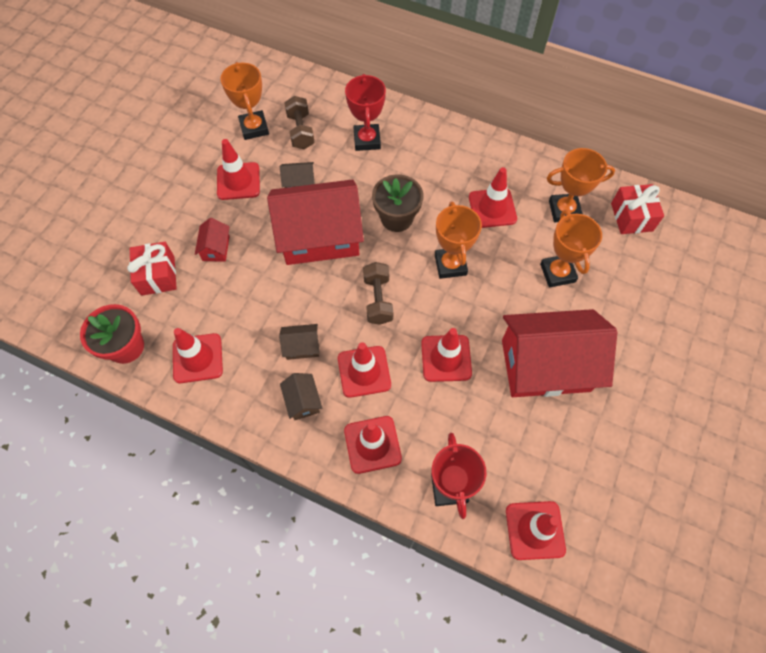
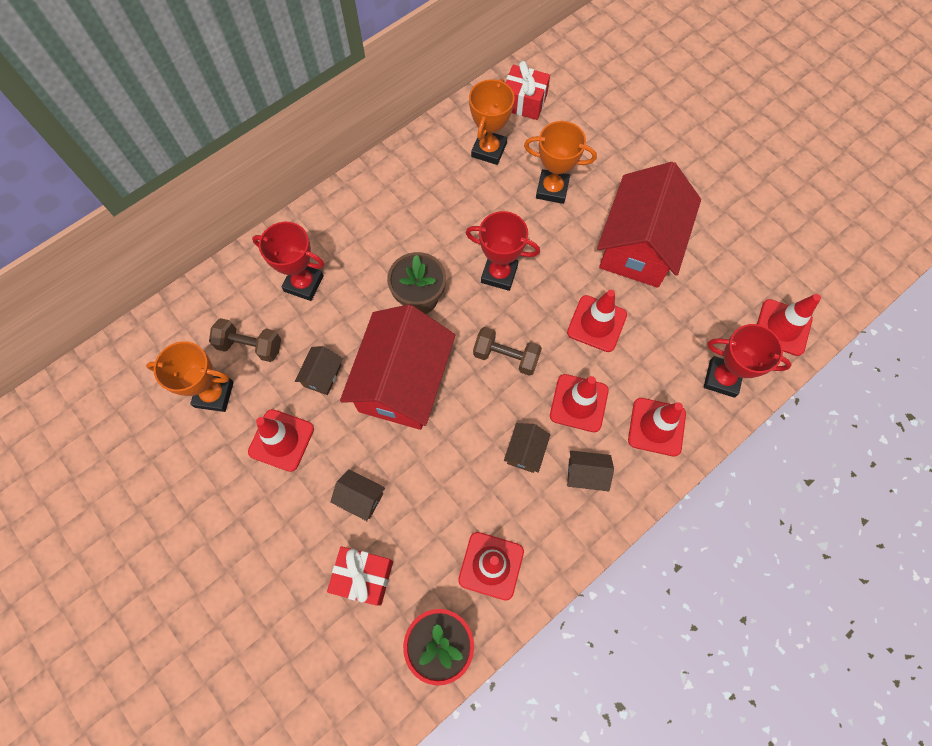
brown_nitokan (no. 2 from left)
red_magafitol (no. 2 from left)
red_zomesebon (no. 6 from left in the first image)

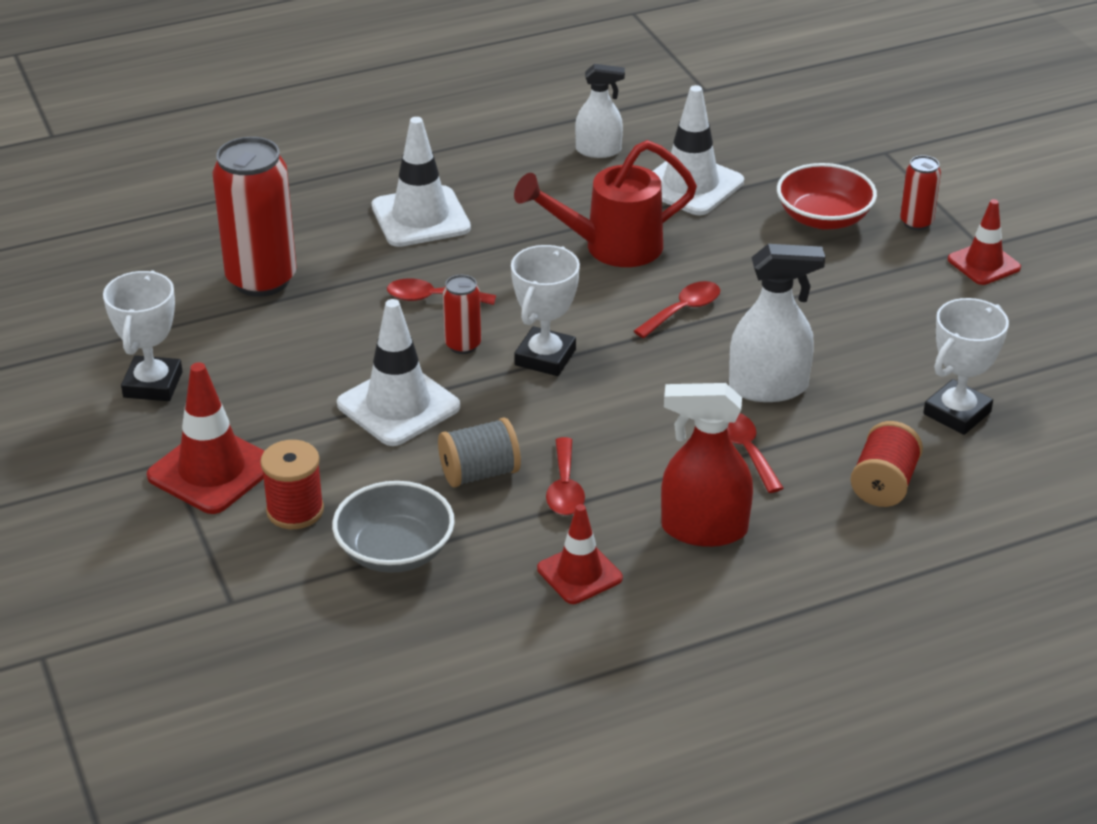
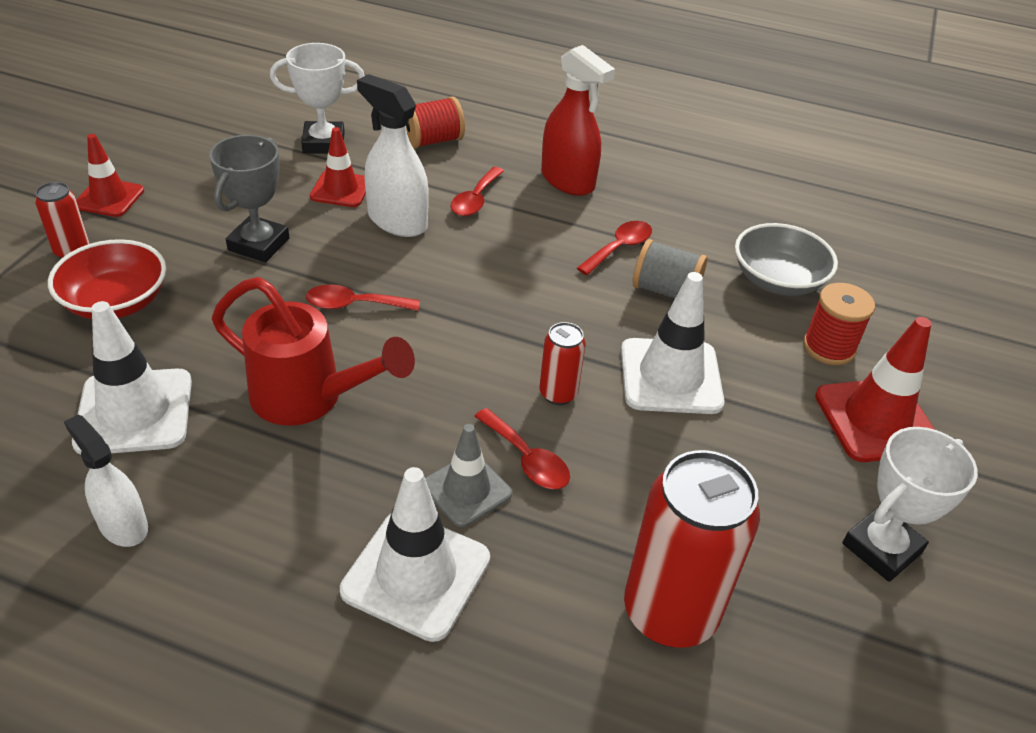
white_magafitol (no. 2 from left in the first image)
red_zomesebon (no. 2 from left)
grey_magafitol
grey_zomesebon

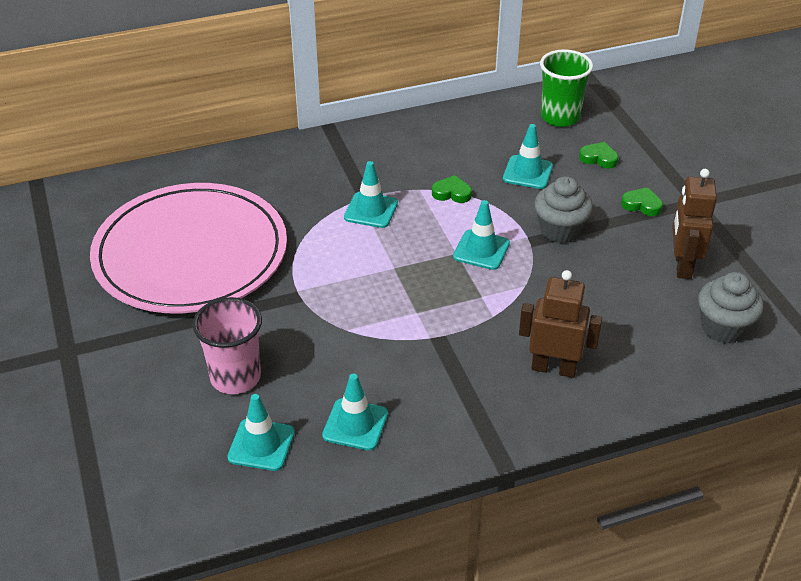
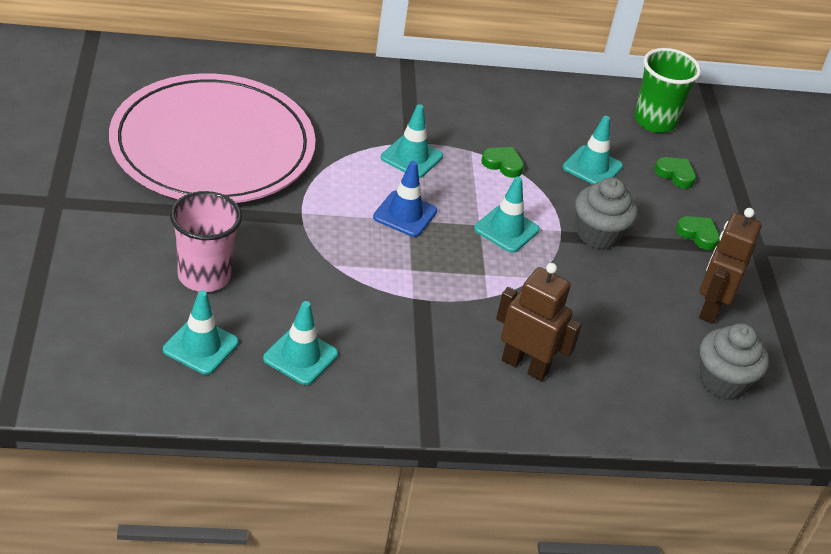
blue_zomesebon

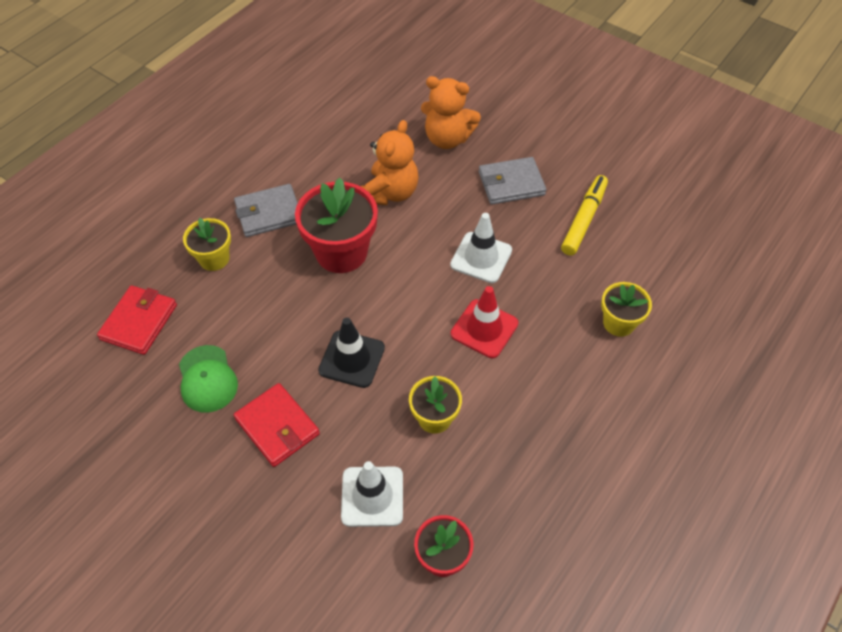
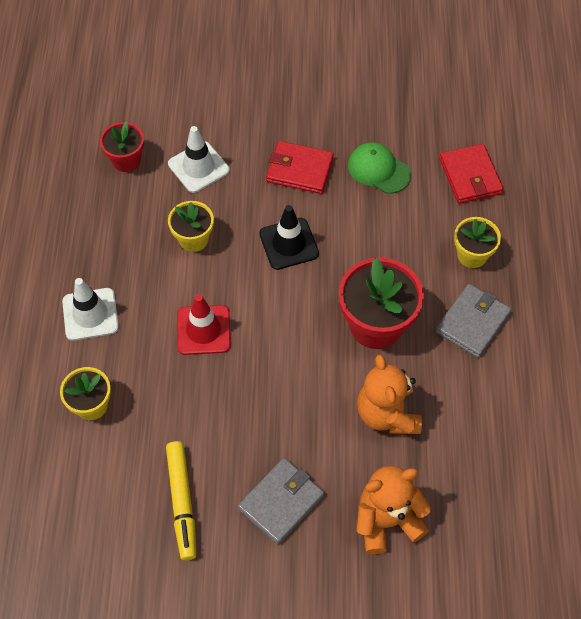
white_zomesebon (no. 1 from left)

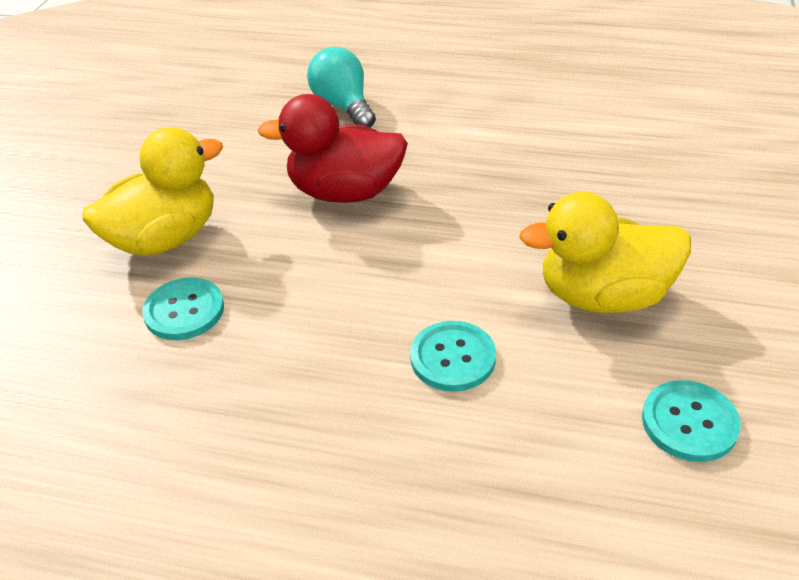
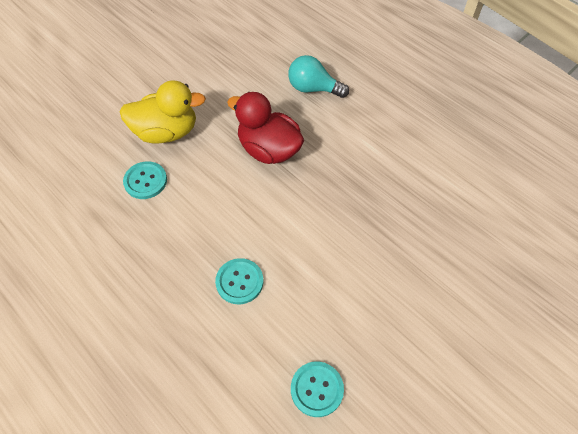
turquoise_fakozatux
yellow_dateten (no. 2 from left in the first image)

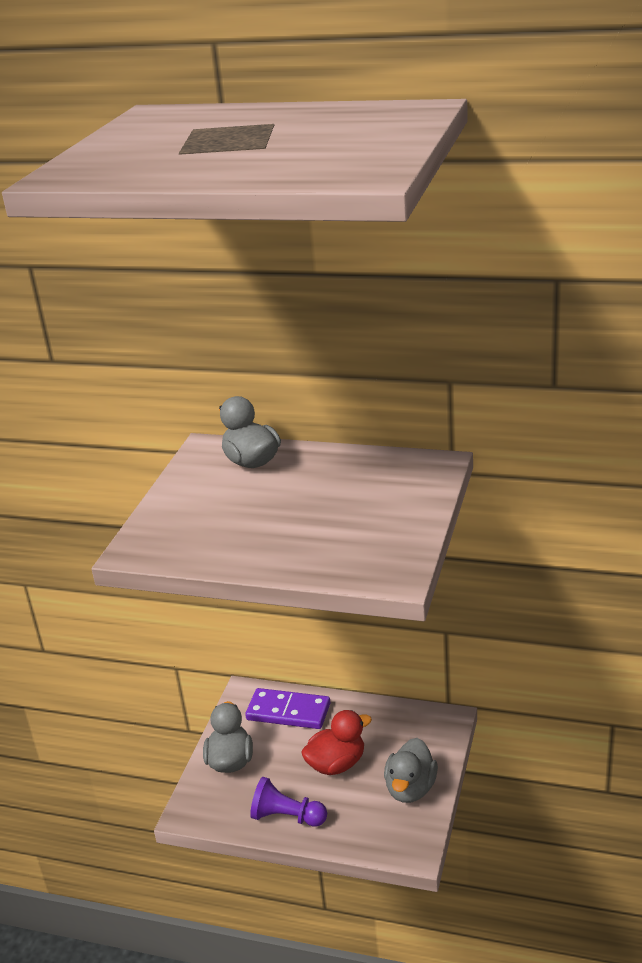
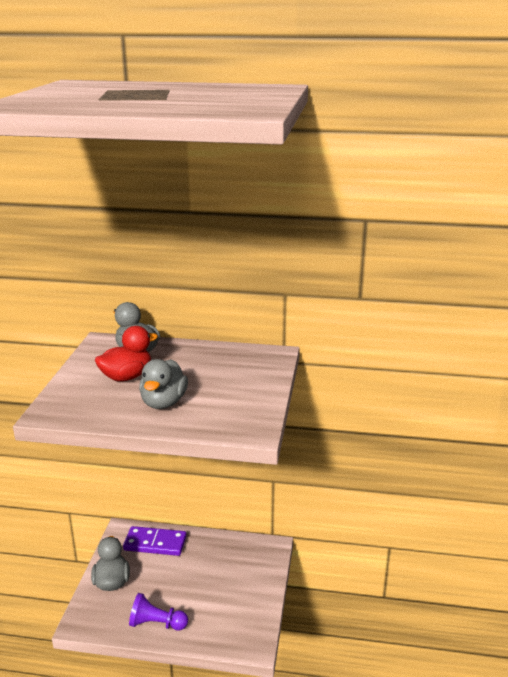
red_dateten
grey_dateten (no. 3 from left)

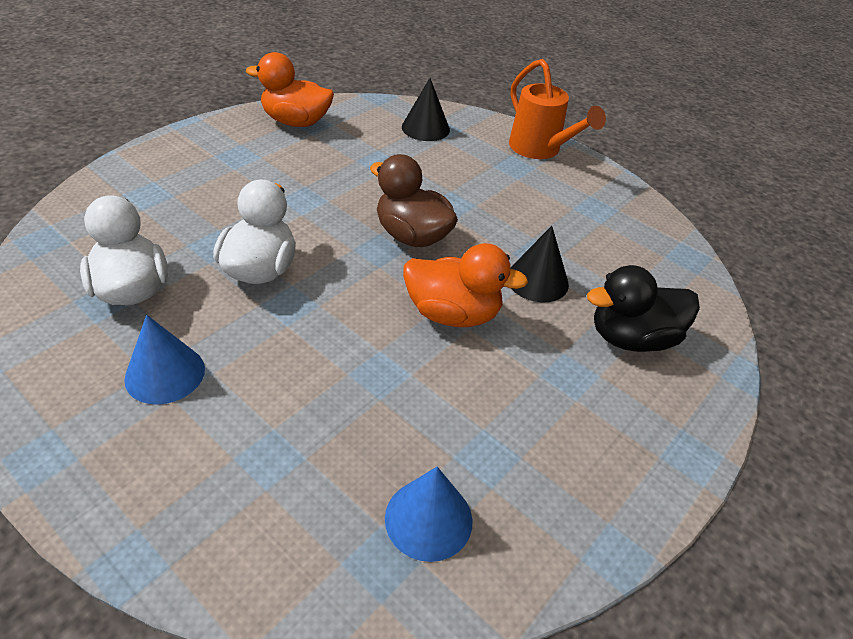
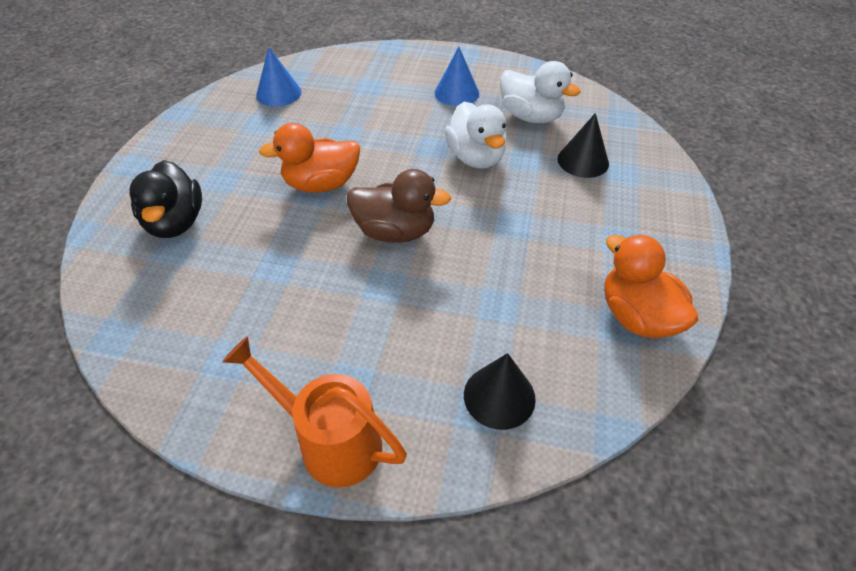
orange_dateten (no. 2 from left)
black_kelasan (no. 2 from left)
black_dateten

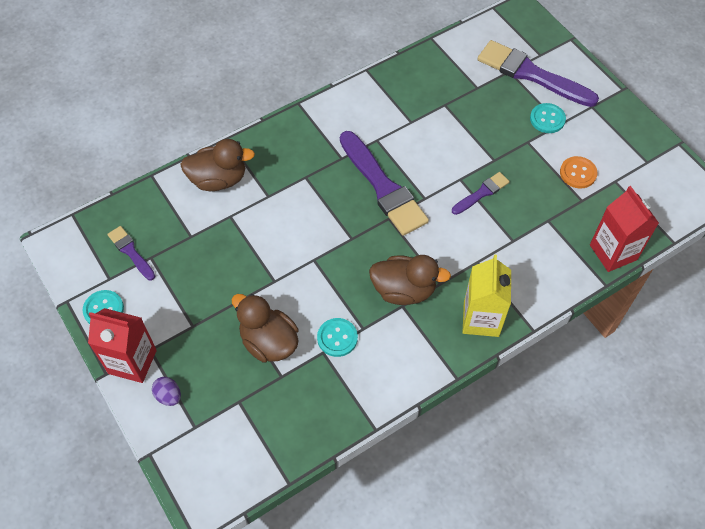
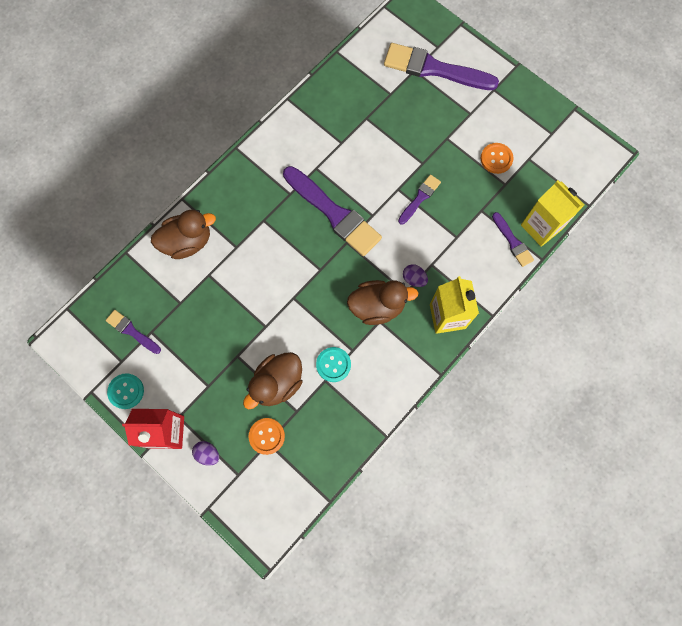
brown_dateten (no. 2 from left)
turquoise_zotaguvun (no. 3 from left in the first image)
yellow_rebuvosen (no. 2 from left)
orange_zotaguvun (no. 1 from left)
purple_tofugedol (no. 2 from left)
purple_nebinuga (no. 5 from left)

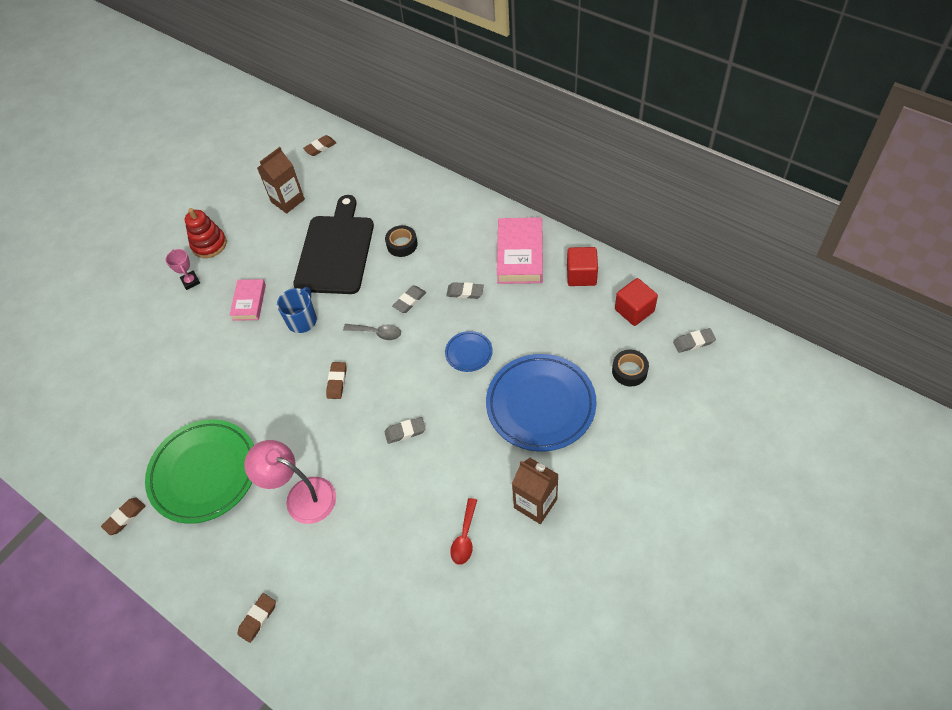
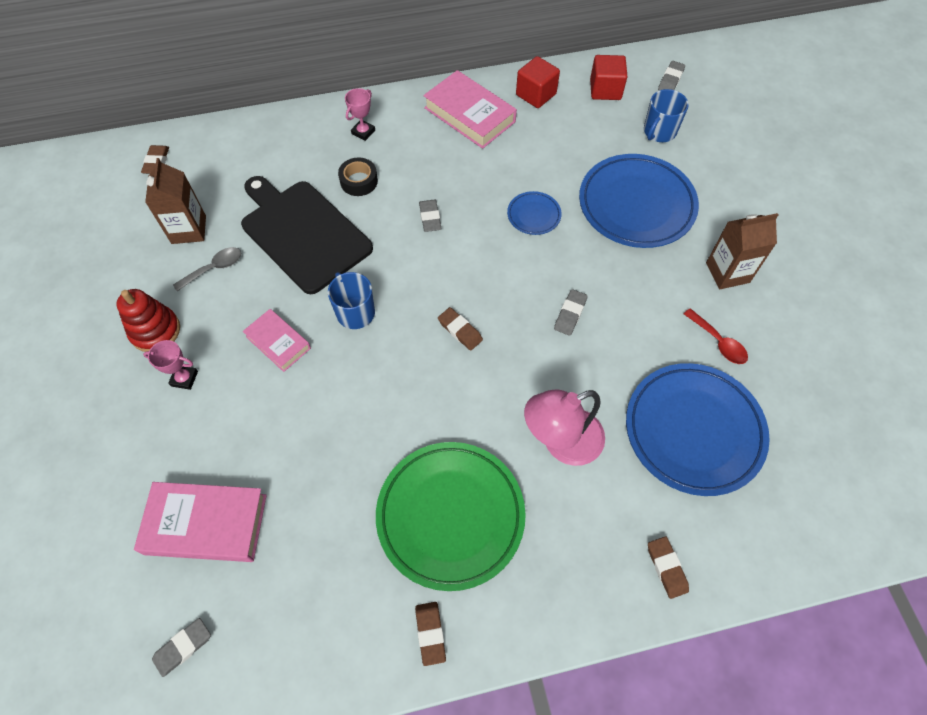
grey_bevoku
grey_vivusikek (no. 1 from left)
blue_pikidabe (no. 2 from left)
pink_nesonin (no. 1 from left)
pink_magafitol (no. 2 from left)
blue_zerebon (no. 3 from left)

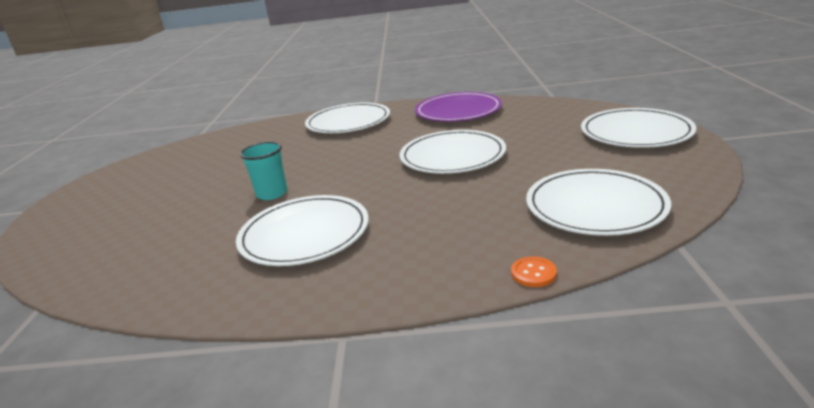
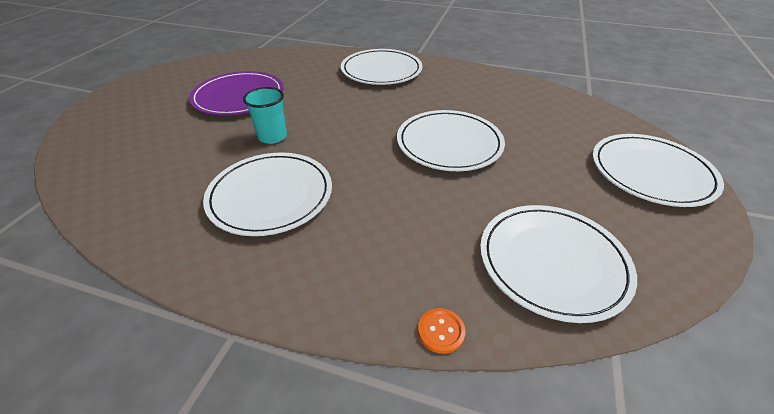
purple_zerebon

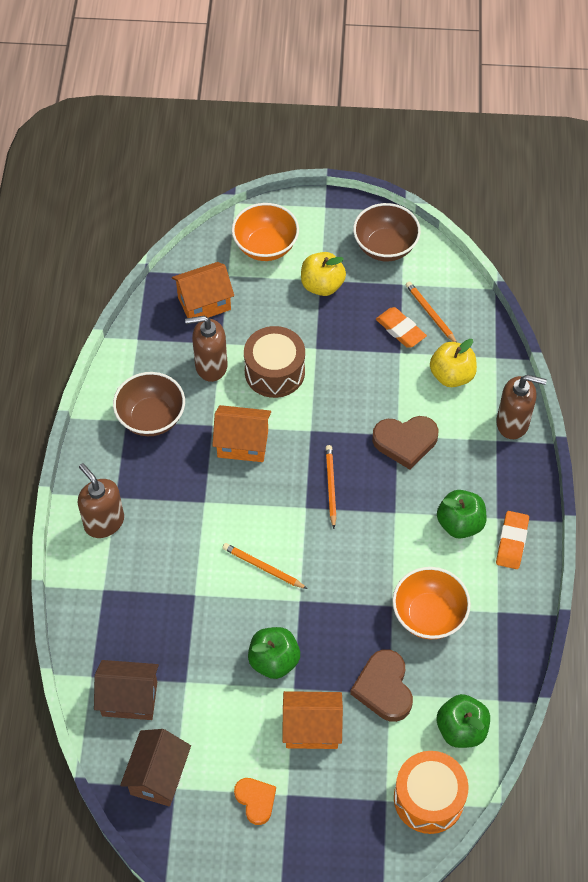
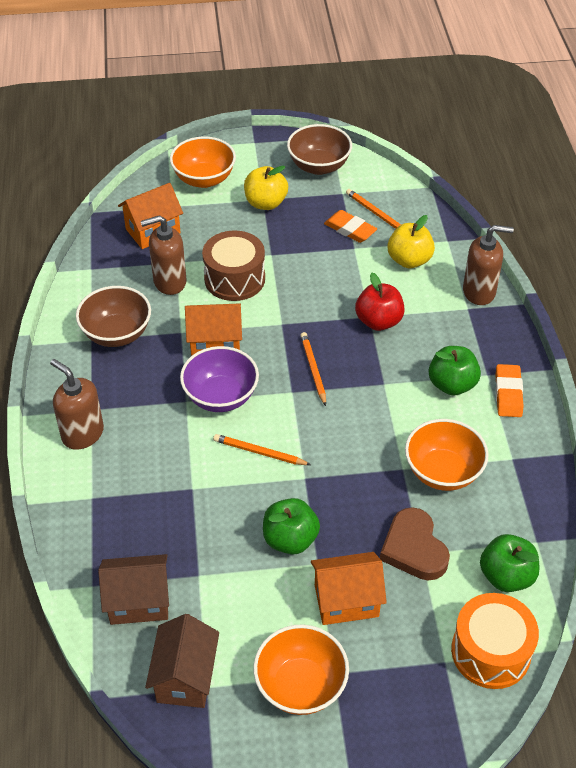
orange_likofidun (no. 2 from left)
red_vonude
purple_likofidun

